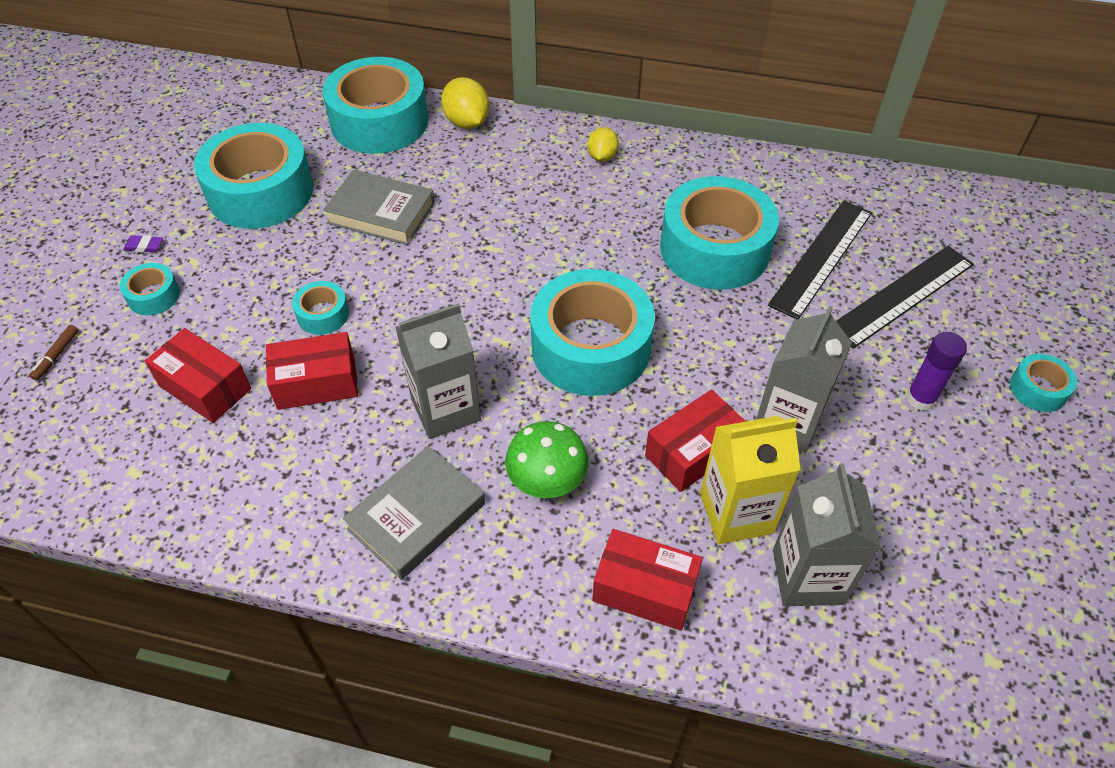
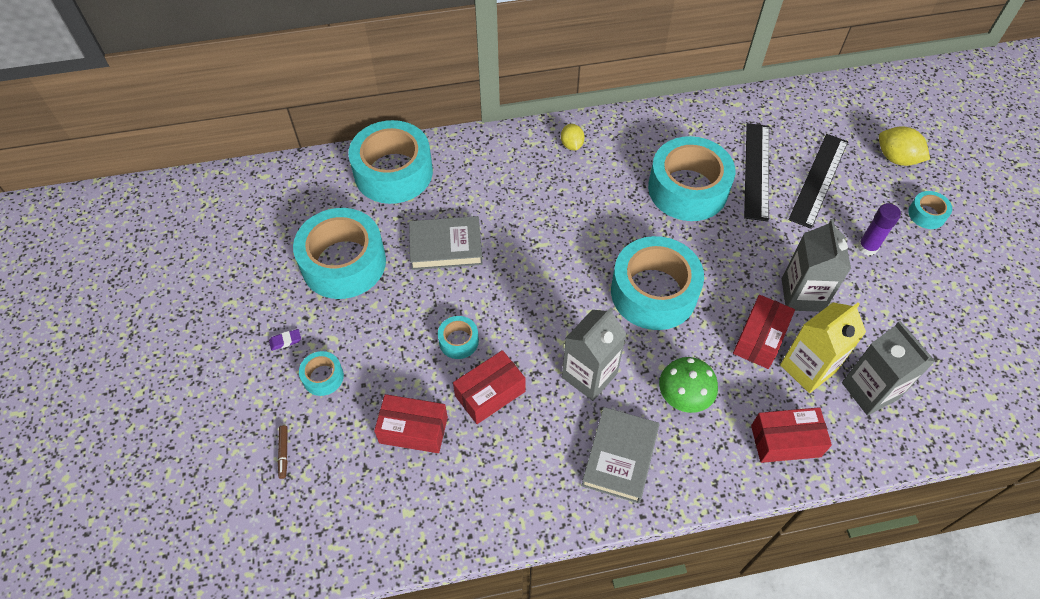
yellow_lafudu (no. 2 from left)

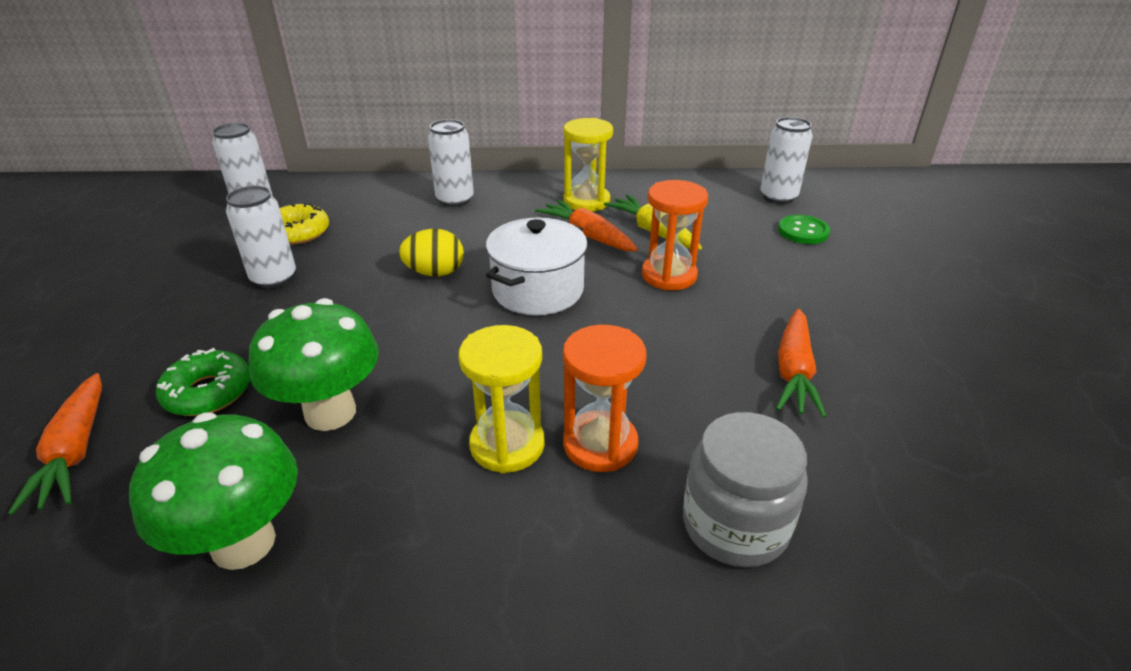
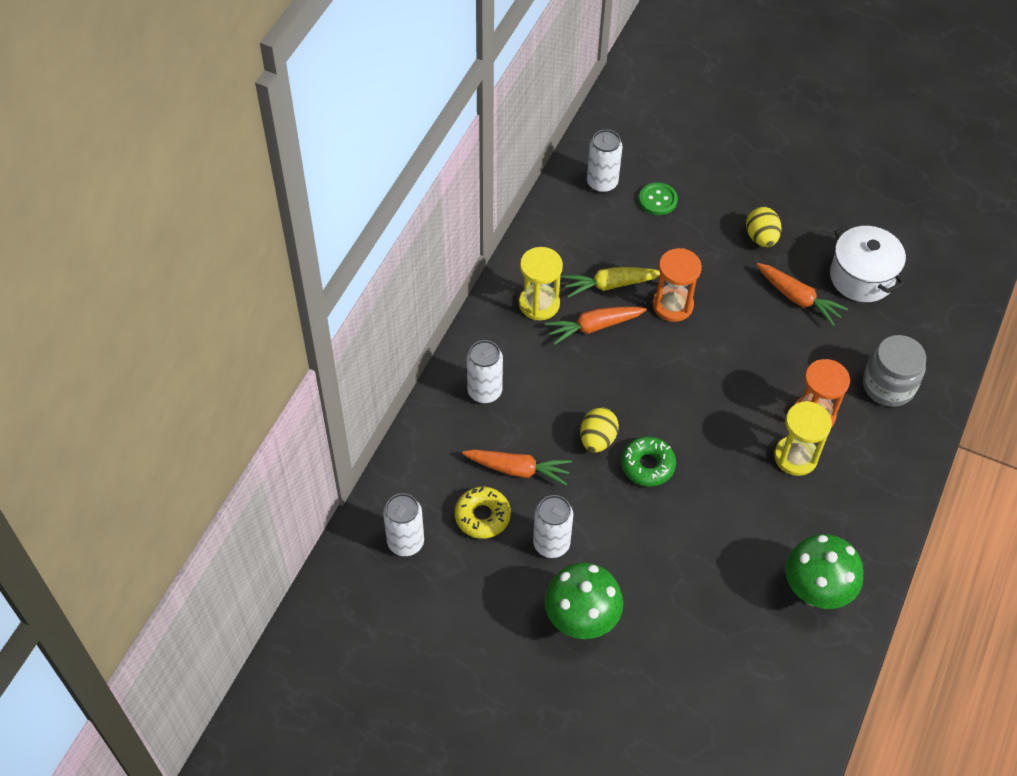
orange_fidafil (no. 1 from left)
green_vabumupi
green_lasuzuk (no. 1 from left)
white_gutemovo
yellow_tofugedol (no. 2 from left)

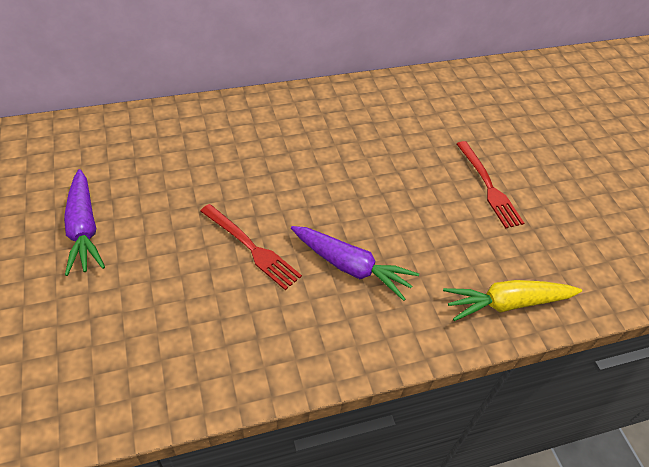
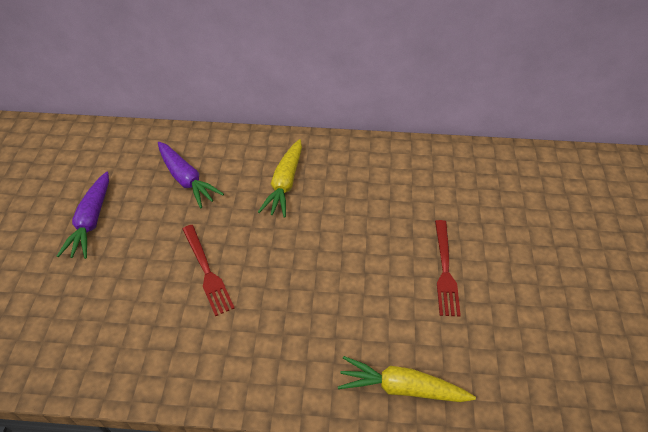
purple_fidafil (no. 2 from left)
yellow_fidafil (no. 1 from left)

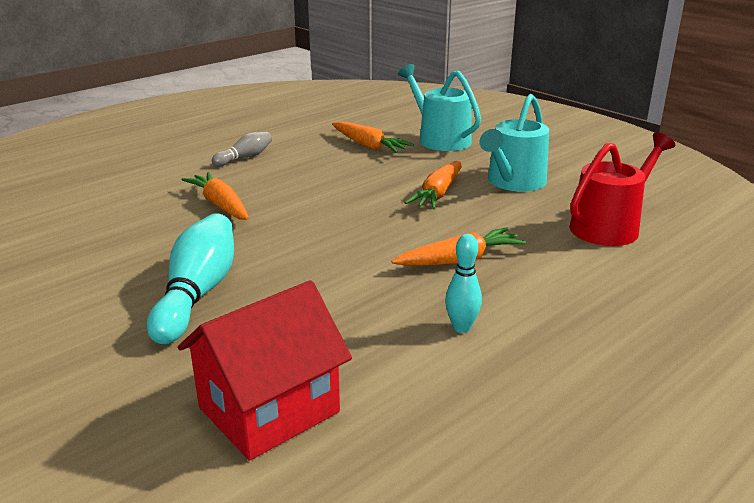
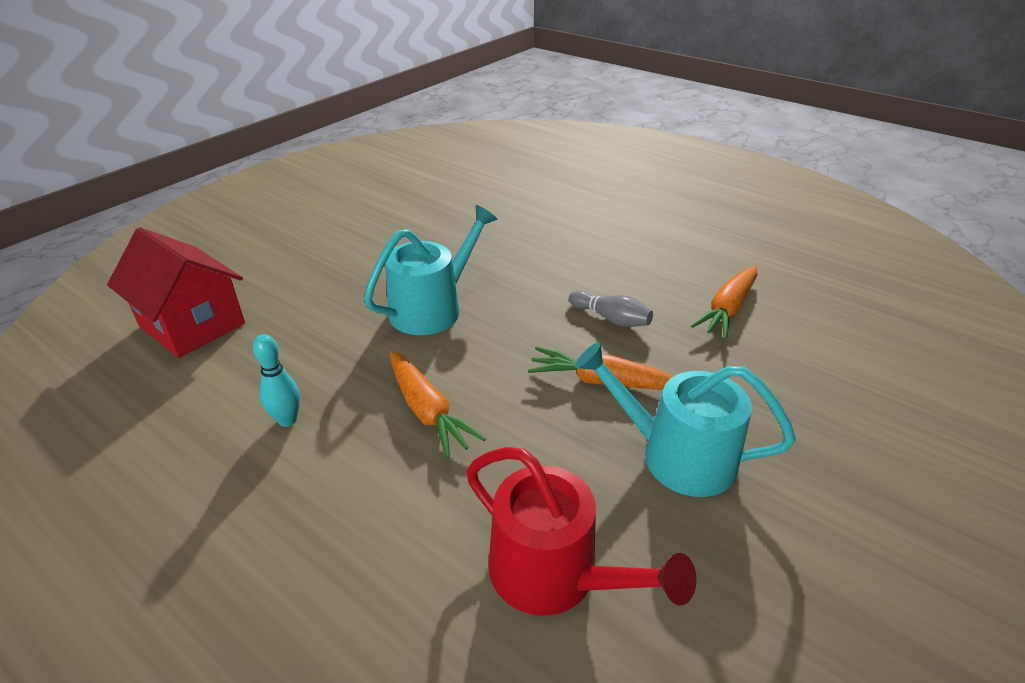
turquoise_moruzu (no. 1 from left in the first image)
orange_fidafil (no. 1 from left in the first image)
grey_moruzu
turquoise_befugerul (no. 1 from left)

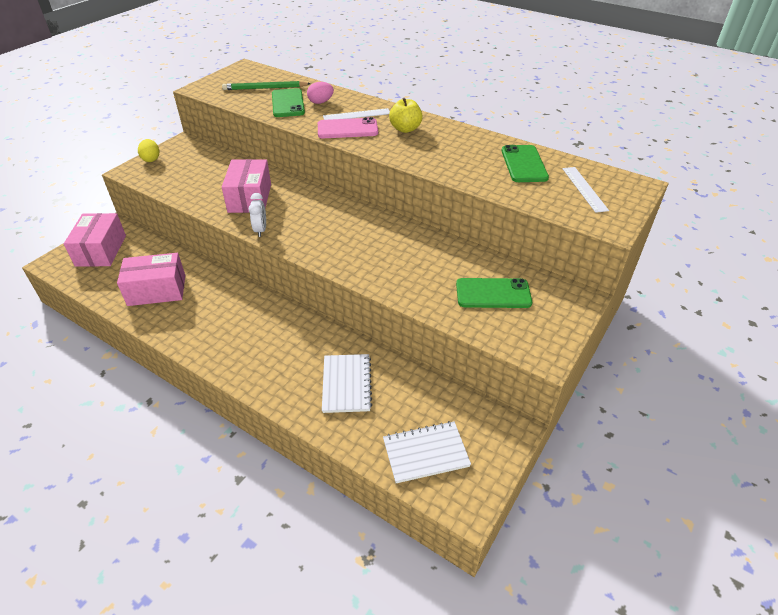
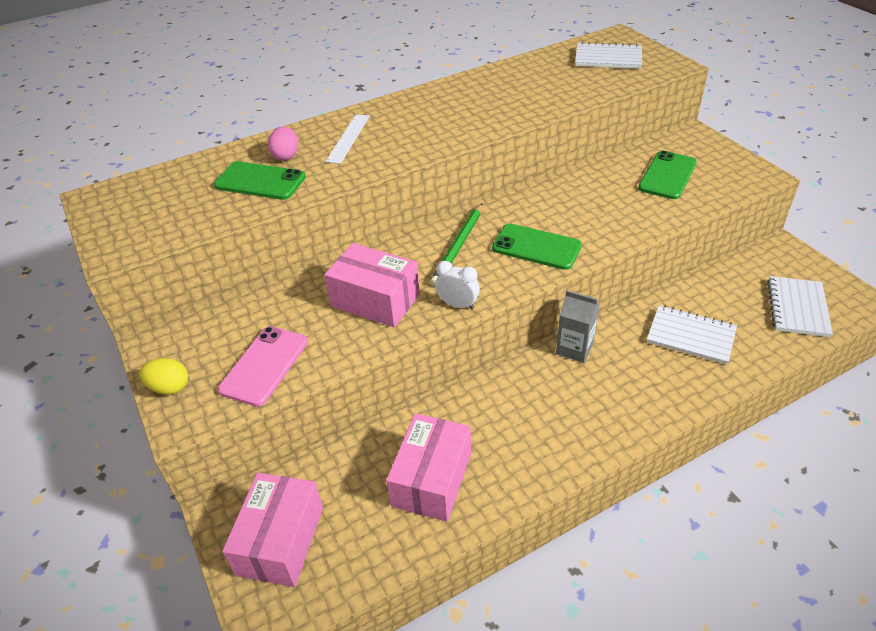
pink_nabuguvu (no. 1 from left)
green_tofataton
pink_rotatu
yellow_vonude
green_rotatu (no. 2 from left)
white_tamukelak (no. 1 from left)
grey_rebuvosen

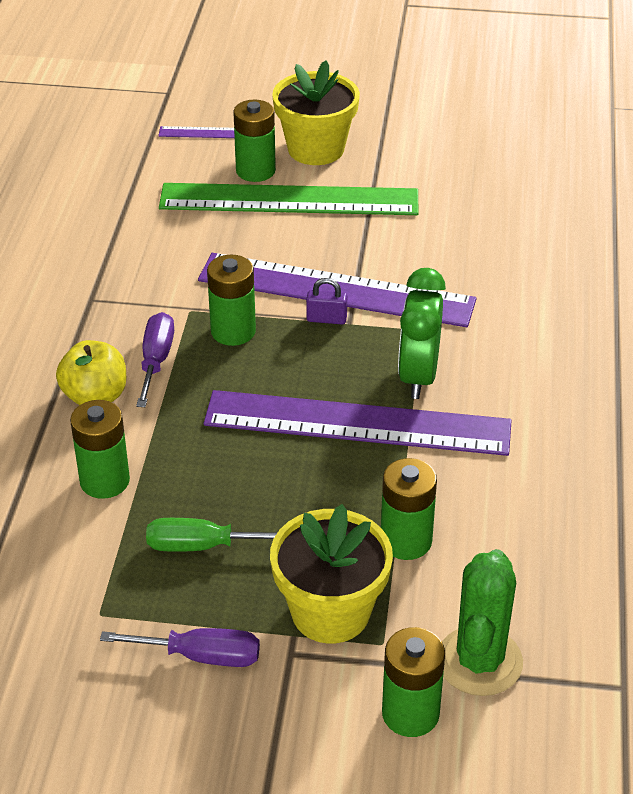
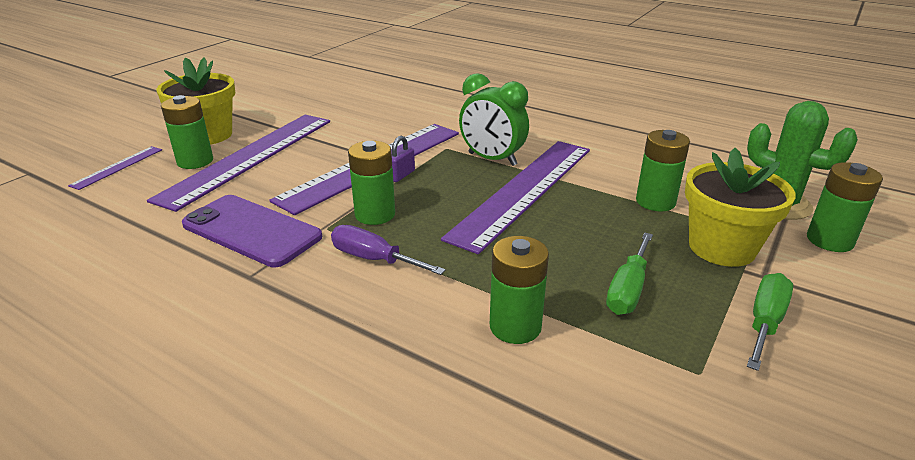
yellow_vonude
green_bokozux (no. 2 from left)
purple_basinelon (no. 2 from left)
purple_rotatu

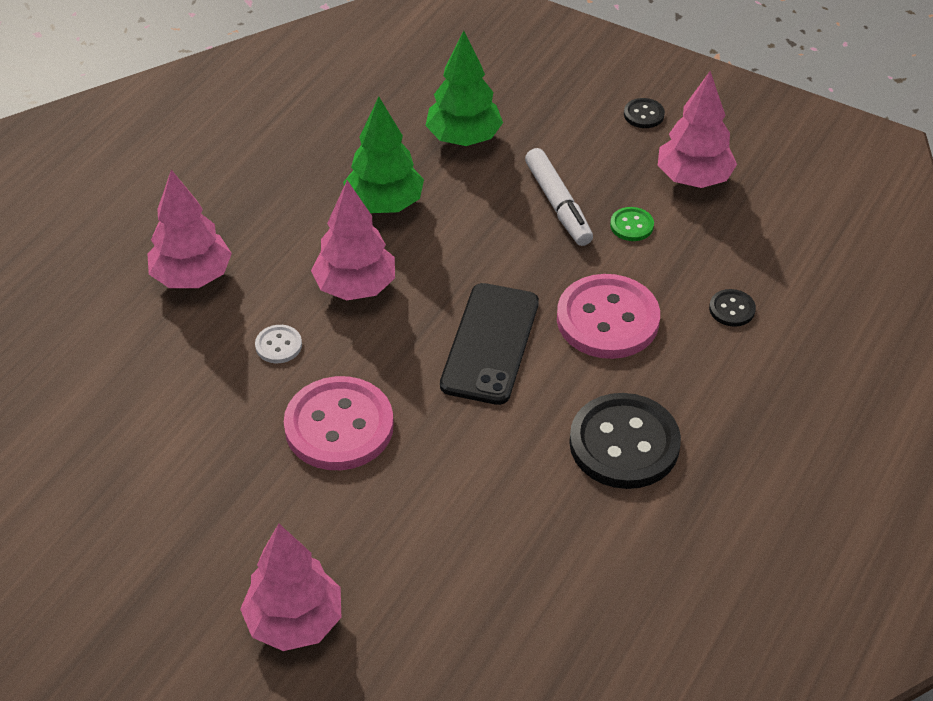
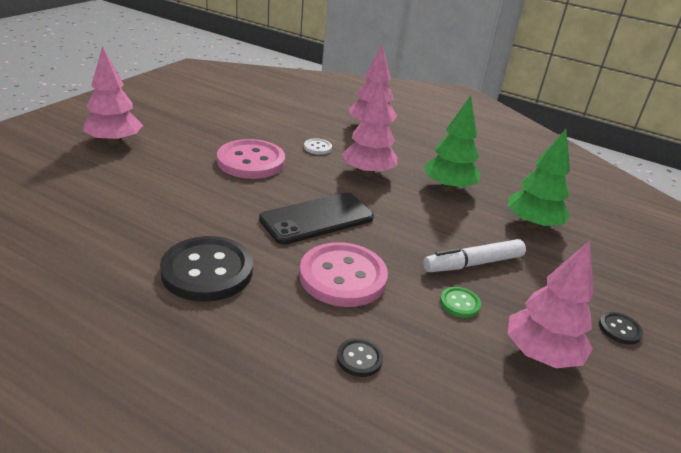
black_rotatu

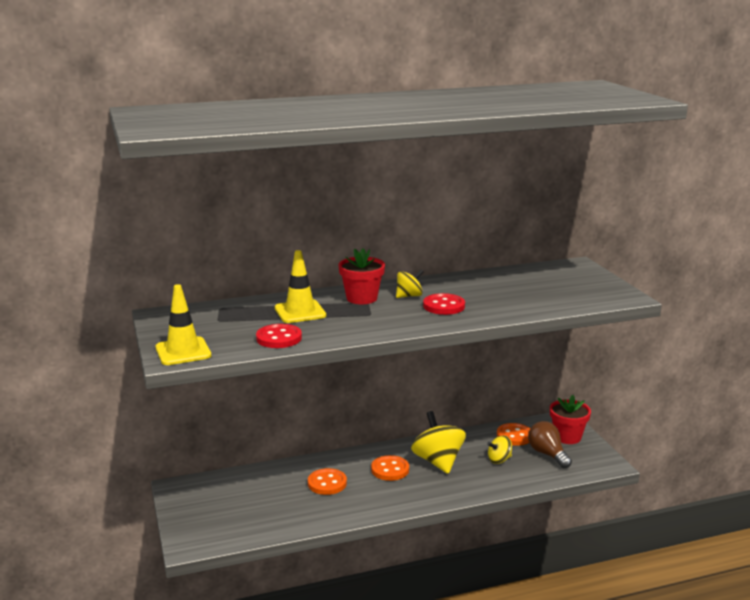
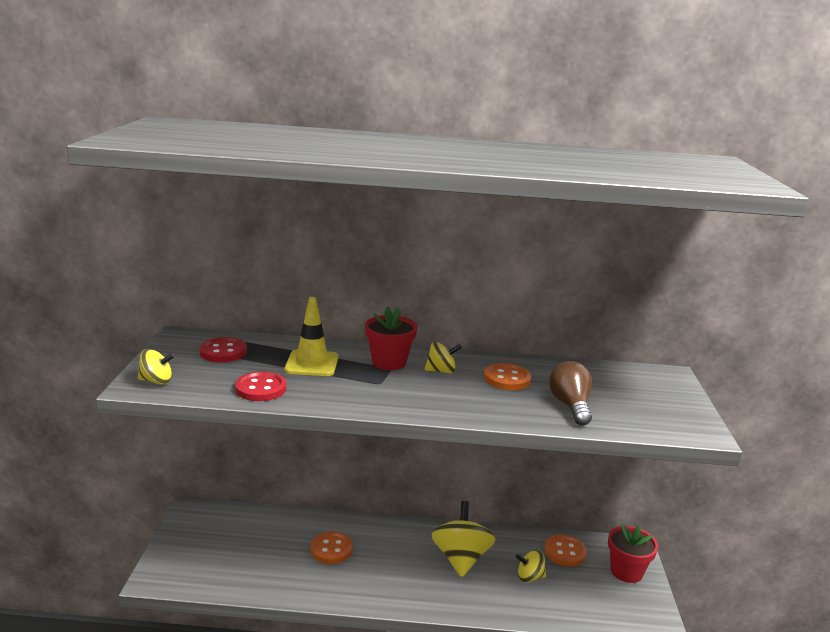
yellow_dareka (no. 1 from left)
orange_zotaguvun (no. 2 from left)
red_zotaguvun (no. 1 from left)
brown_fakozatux

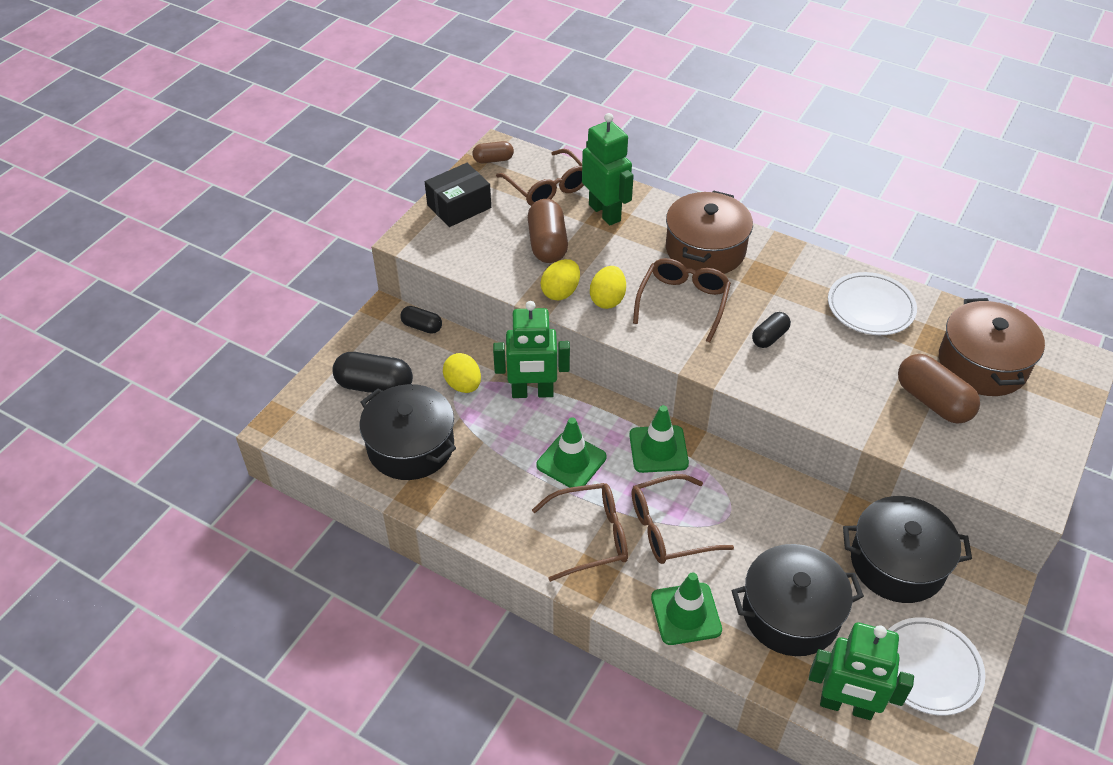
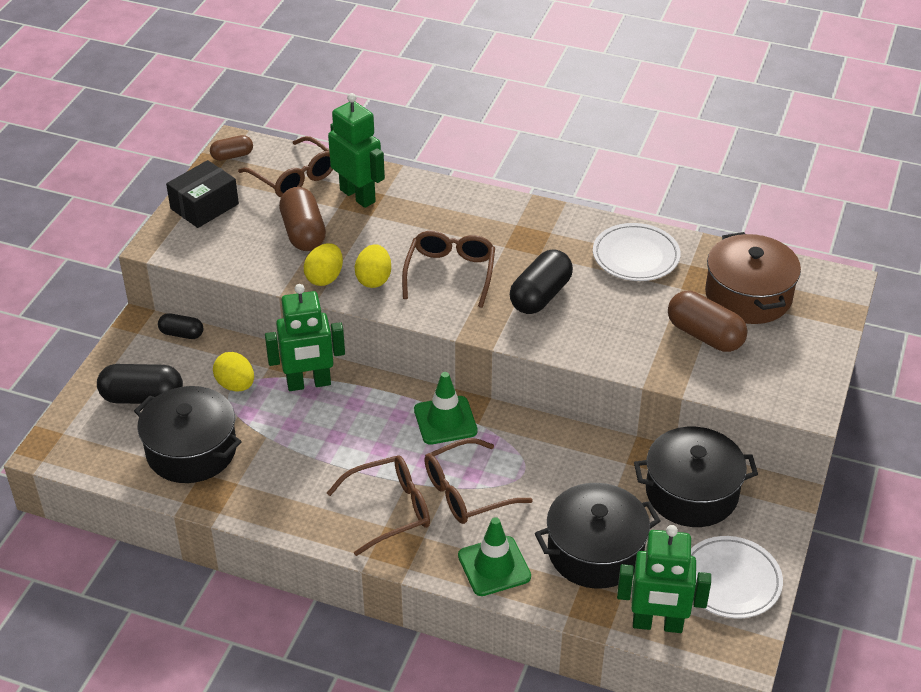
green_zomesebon (no. 1 from left in the first image)
brown_gutemovo (no. 1 from left in the first image)
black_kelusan (no. 3 from left)

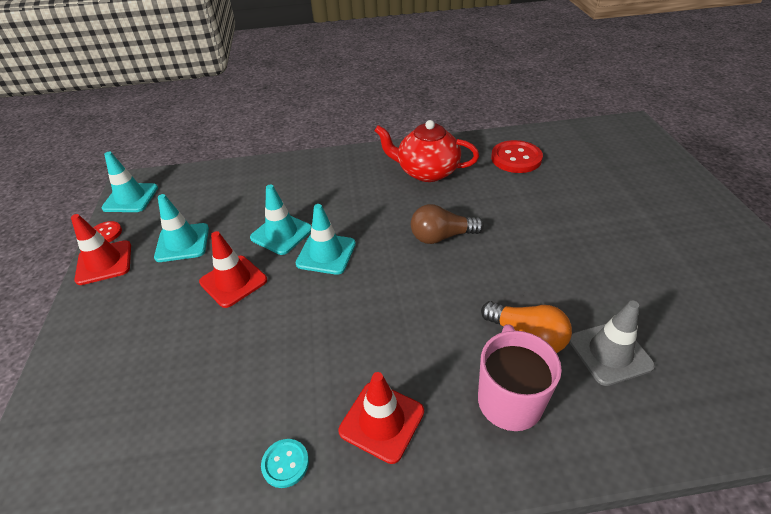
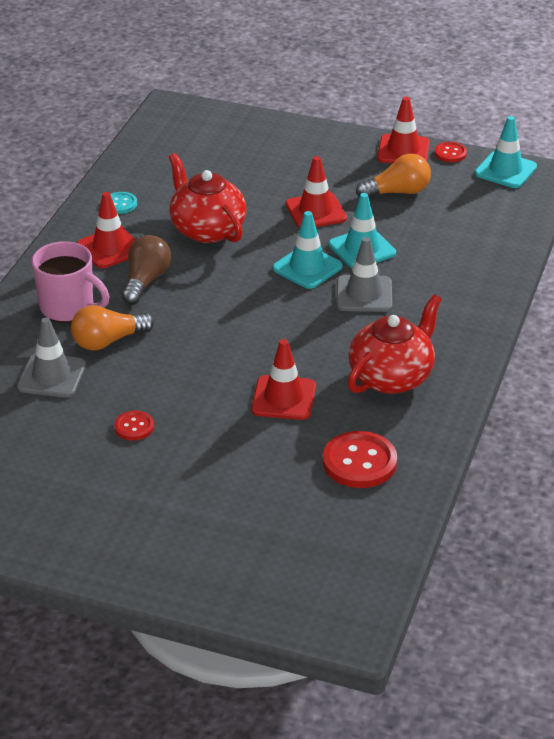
orange_fakozatux (no. 2 from left)
brown_fakozatux
red_zotaguvun (no. 1 from left)
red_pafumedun (no. 1 from left)
red_zomesebon (no. 2 from left)
grey_zomesebon (no. 2 from left)

